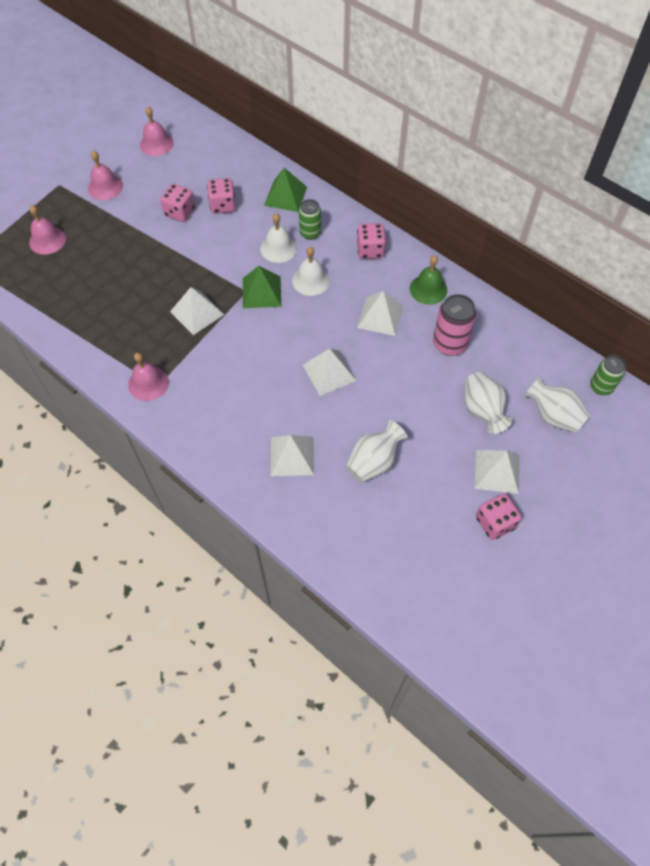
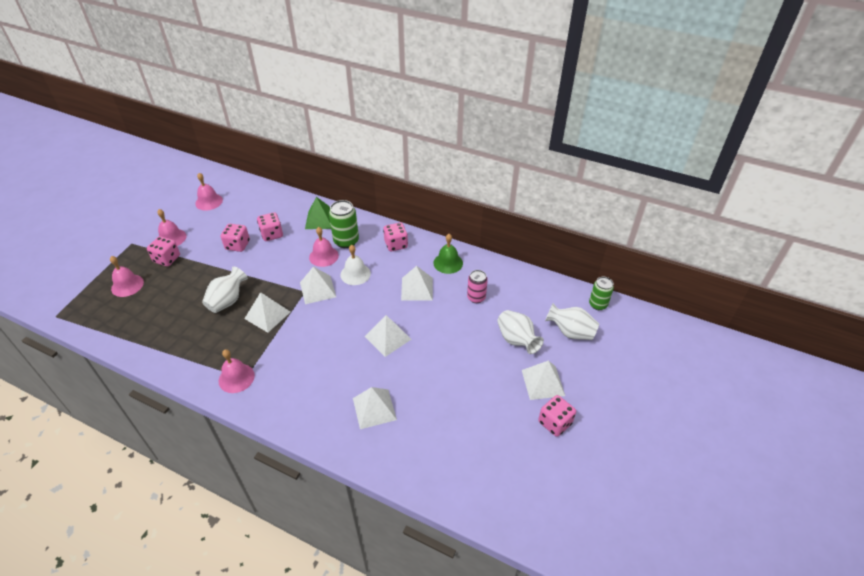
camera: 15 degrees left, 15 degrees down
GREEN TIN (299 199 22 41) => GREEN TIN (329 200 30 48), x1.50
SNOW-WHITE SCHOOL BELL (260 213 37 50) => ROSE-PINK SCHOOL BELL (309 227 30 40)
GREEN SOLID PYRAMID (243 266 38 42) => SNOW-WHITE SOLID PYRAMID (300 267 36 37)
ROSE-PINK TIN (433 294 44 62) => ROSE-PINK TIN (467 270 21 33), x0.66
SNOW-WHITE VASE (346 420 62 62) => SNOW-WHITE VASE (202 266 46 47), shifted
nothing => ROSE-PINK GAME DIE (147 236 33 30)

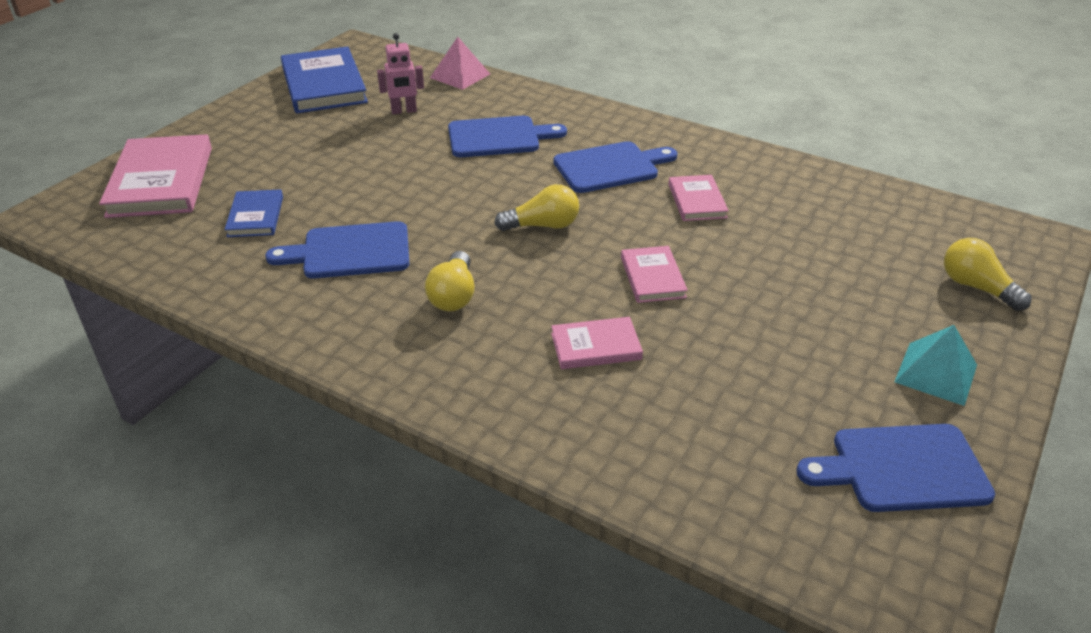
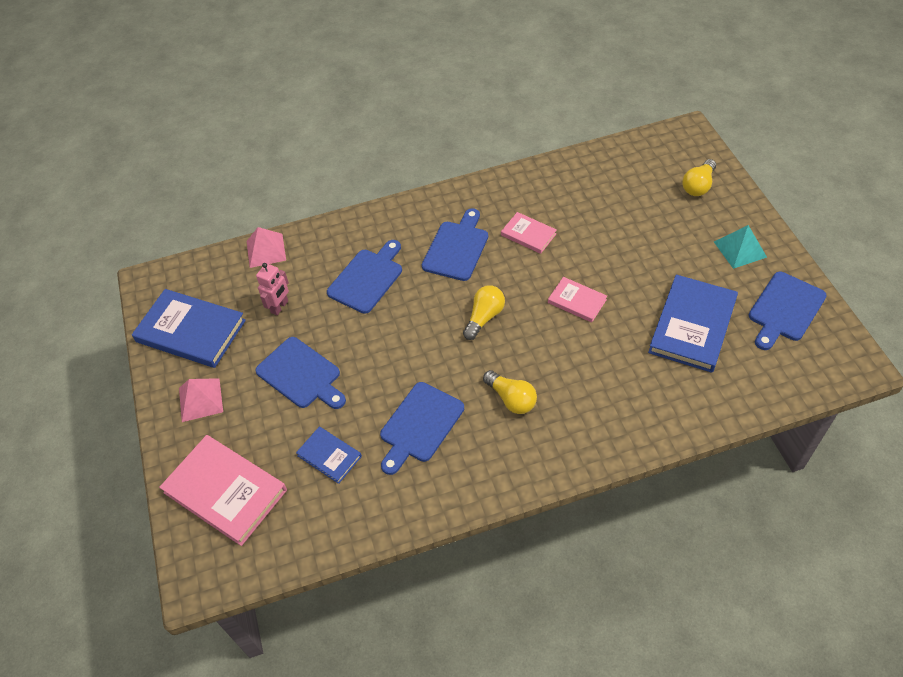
camera: 45 degrees left, 15 degrees up
GOLDEN BULB (944 238 87 73) => GOLDEN BULB (682 159 34 37), 60 degrees counterclockwise
ROSE-PINK HARDBACK (551 317 92 52) => nothing
nothing => COBALT HARDBACK (648 275 90 98)
nothing => COBALT BREAD BOARD (256 337 90 72)
nothing => ROSE-PINK SOLID PYRAMID (179 378 44 44)

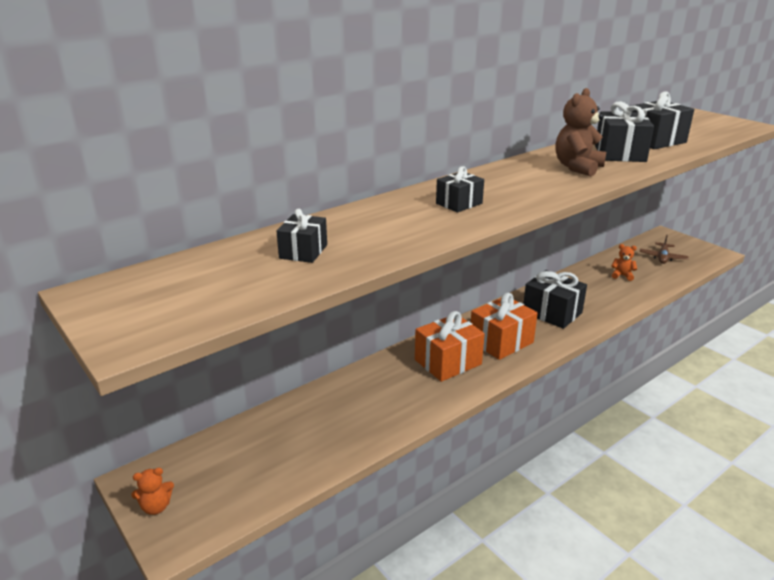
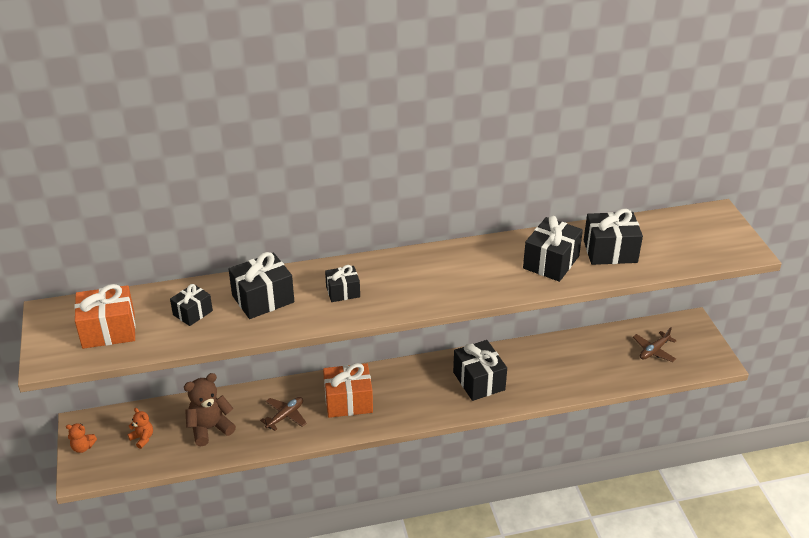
camera: 25 degrees right, 10 degrees up
BROWN STUFFED BEAR (556 88 50 88) => BROWN STUFFED BEAR (184 373 52 74), shifted
BRIGHT ORANGE STUFFED BEAR (611 244 26 37) => BRIGHT ORANGE STUFFED BEAR (128 408 25 41), shifted
BRIGHT ORANGE GIFT (471 293 67 67) => BRIGHT ORANGE GIFT (74 284 62 65), shifted
nothing => EBONY GIFT (228 252 66 67)
nothing => BROWN TOY PLANE (260 397 47 34)

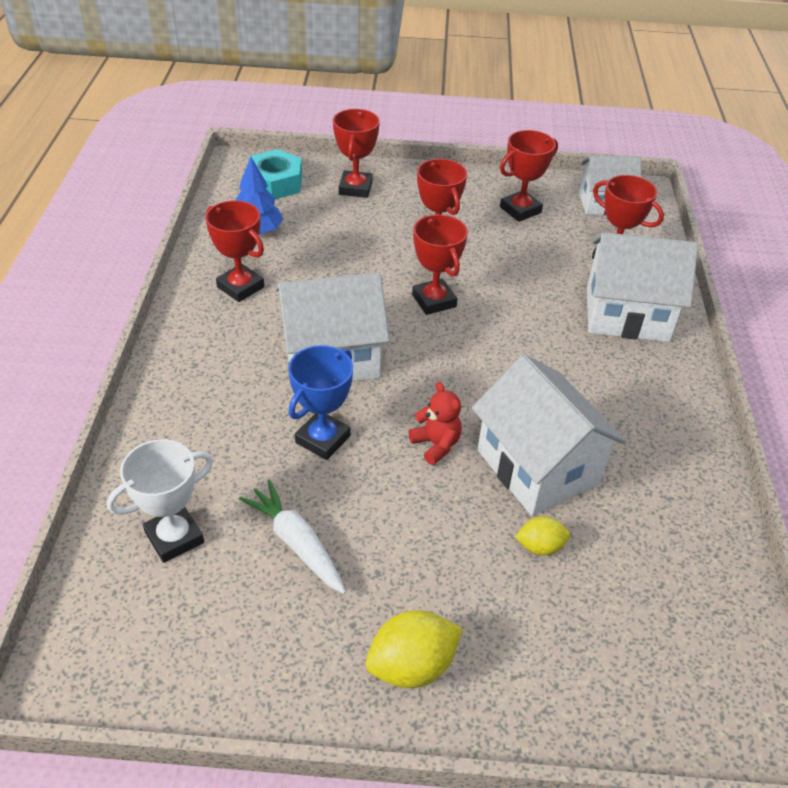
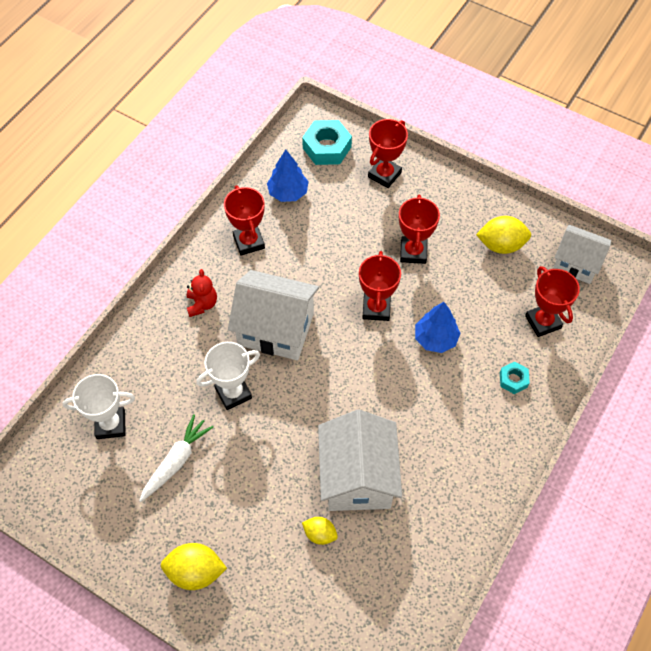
camera: 30 degrees right, 15 degrees up
SCARLET PRIZE CUP (500 130 58 92) => GOLDEN TOY LEMON (476 216 55 38)
SNOW-WHITE COTTAGE (587 232 111 110) => TEAL HEXAGON NUT (500 361 30 33)
COBALT PRIZE CUP (288 345 65 115) => SNOW-WHITE PRIZE CUP (196 342 64 68)
SCARLET STUFFED BEAR (409 382 53 83) => SCARLET STUFFED BEAR (187 269 30 48), shifted
SNOW-WHITE CARROT (239 480 107 114) => SNOW-WHITE CARROT (139 414 75 88), 45 degrees clockwise
nothing => COBALT FIR TREE (415 302 46 51)

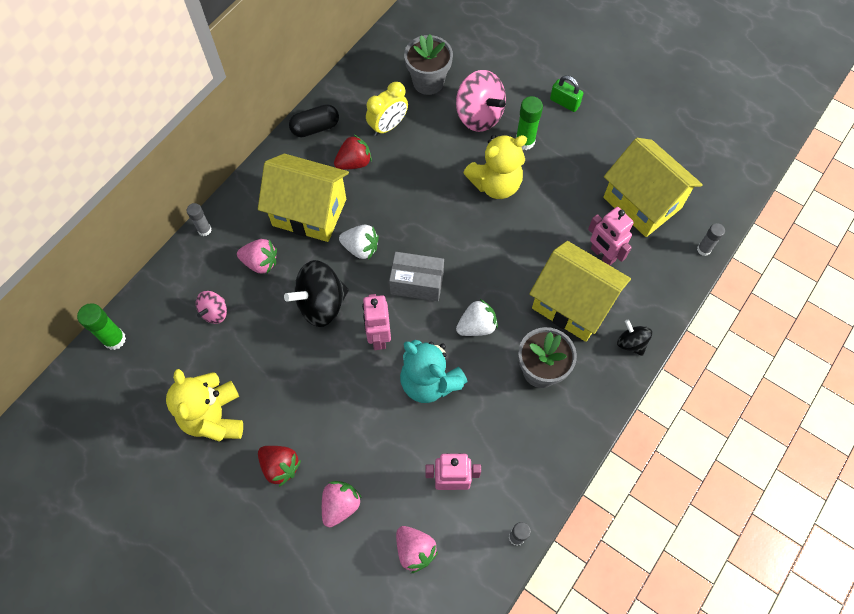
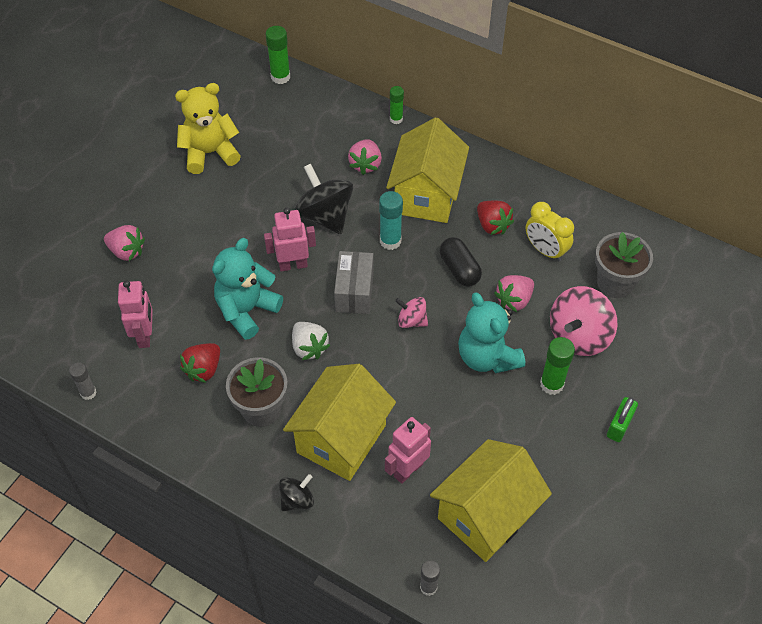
camera: 85 degrees right, 10 degrees down
EBONY PILL (289 104 50 33) => EBONY PILL (440 237 42 49), shifted
GOLDEN STUFFED BEAR (463 134 64 65) => TEAL STUFFED BEAR (458 292 67 81)
GREY STICK OF GLUE (187 203 25 33) => GREEN STICK OF GLUE (390 86 14 38)
SNOW-WHITE STRAWBERRY (339 225 40 34) => TEAL STICK OF GLUE (379 191 24 59)
ROSE-PINK WHIRLIGIG (196 291 31 33) => ROSE-PINK WHIRLIGIG (395 297 33 31), shifted
SCARLET STRAWBERRY (258 446 43 41) => SCARLET STRAWBERRY (180 343 40 40), shifted
ROSE-PINK STRAWBERRY (396 526 42 47) => ROSE-PINK STRAWBERRY (494 275 40 37), shifted

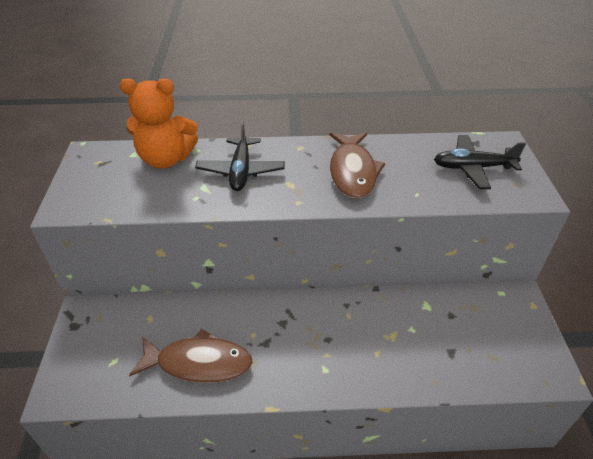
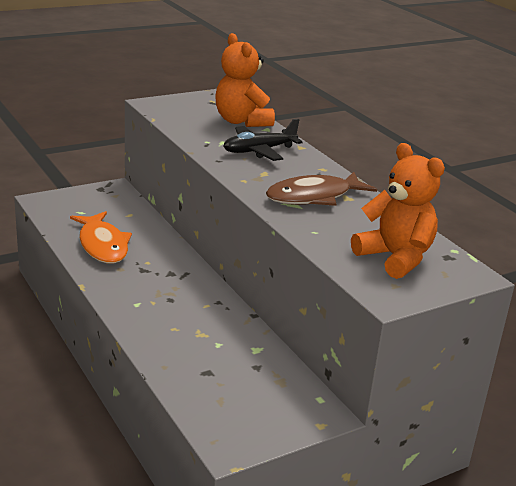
camera: 60 degrees right, 15 degrees down
EBONY TOY PLANE (434 135 92 54) => BRIGHT ORANGE STUFFED BEAR (351 143 94 136)
BROWN FISH FIGURE (129 329 124 54) => BRIGHT ORANGE FISH FIGURE (70 211 62 52)

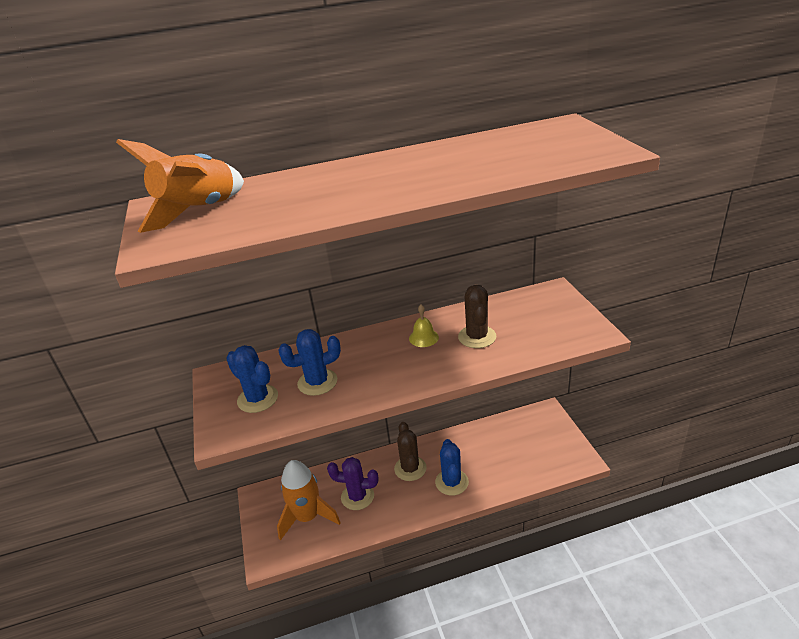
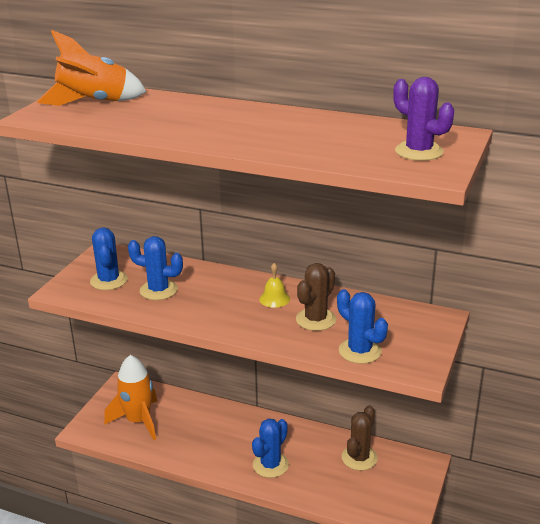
camera: 35 degrees right, 5 degrees down
BROWN SAGUARO CACTUS (394 422 33 59) => BROWN SAGUARO CACTUS (342 405 36 66), shifted
ROYAL PURPLE SAGUARO CACTUS (327 457 51 53) => ROYAL PURPLE SAGUARO CACTUS (393 77 61 84), shifted
nothing => COBALT SAGUARO CACTUS (337 289 51 75)

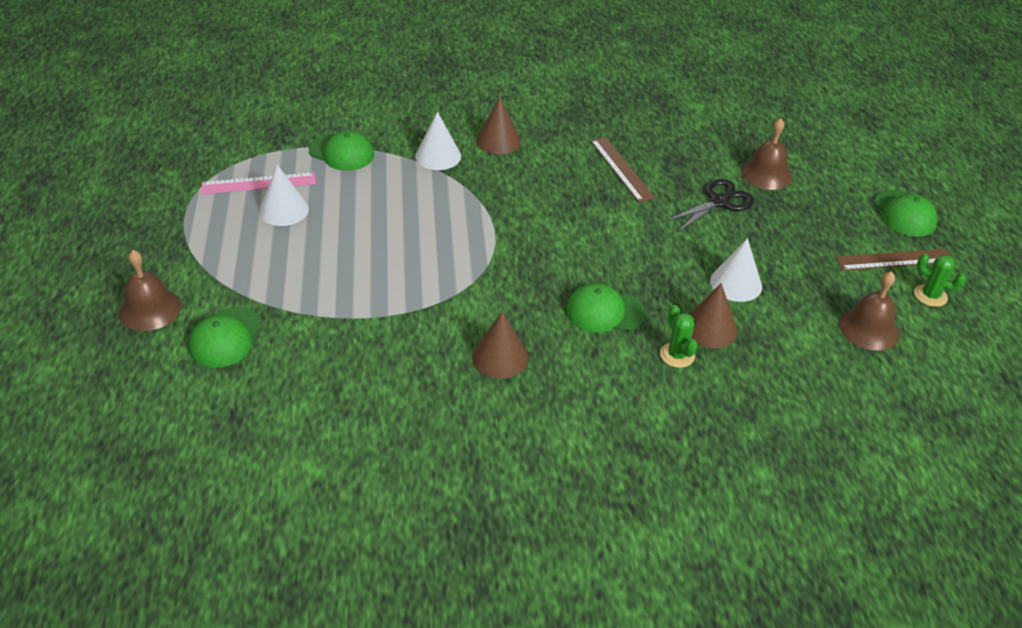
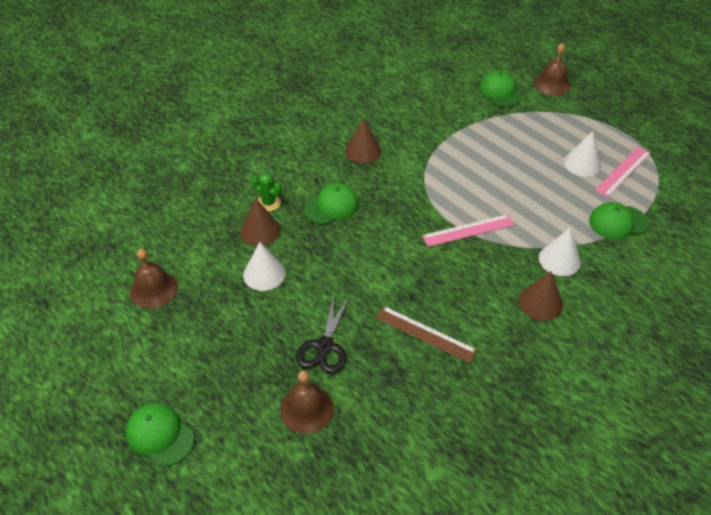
camera: 145 degrees right, 5 degrees up
BROWN RULER (836 249 116 22) => nothing
GREEN SAGUARO CACTUS (914 253 52 54) => nothing
nothing => ROSE-PINK RULER (422 214 92 33)

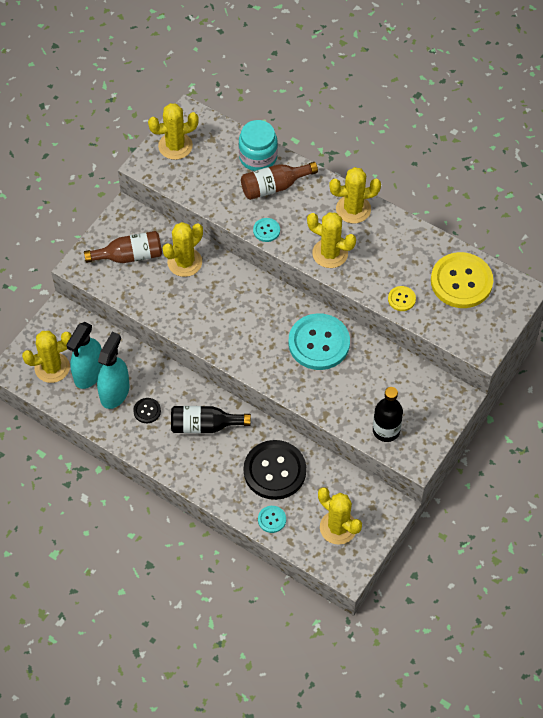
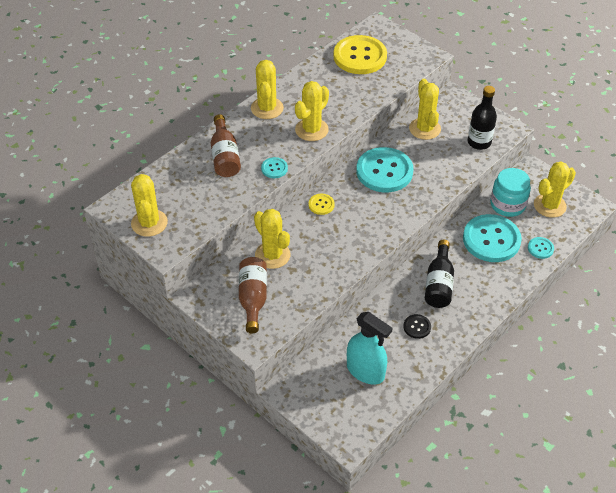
camera: 80 degrees left, 10 degrees down
TEAL PRESERVE JAR (239 120 39 51) => TEAL PRESERVE JAR (490 168 41 49), shifted
GOLDEN BUTTON (388 286 28 25) => GOLDEN BUTTON (309 194 26 21), shifted
GOLDEN SAGUARO CACTUS (22 331 50 52) => GOLDEN SAGUARO CACTUS (409 79 32 61), shifted
TEAL SPRAYER (97 332 32 77) => nothing
EBONY BUTTON (244 440 62 60) => TEAL BUTTON (463 214 59 48)

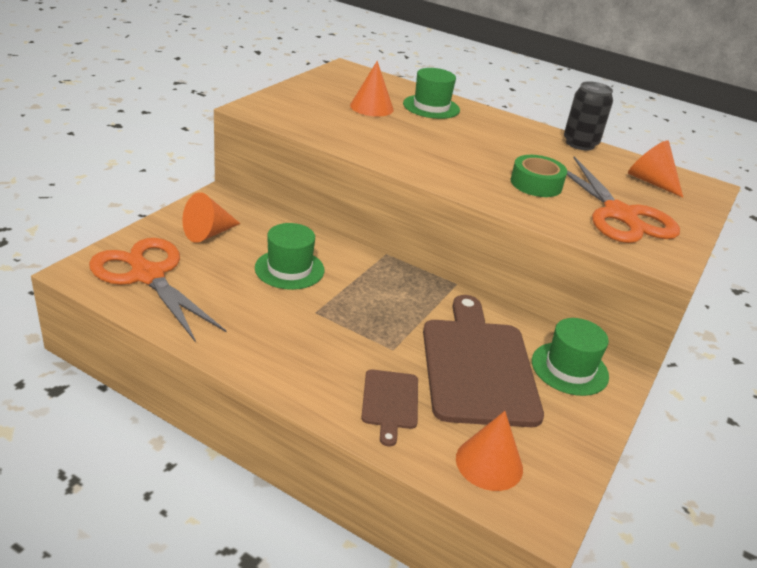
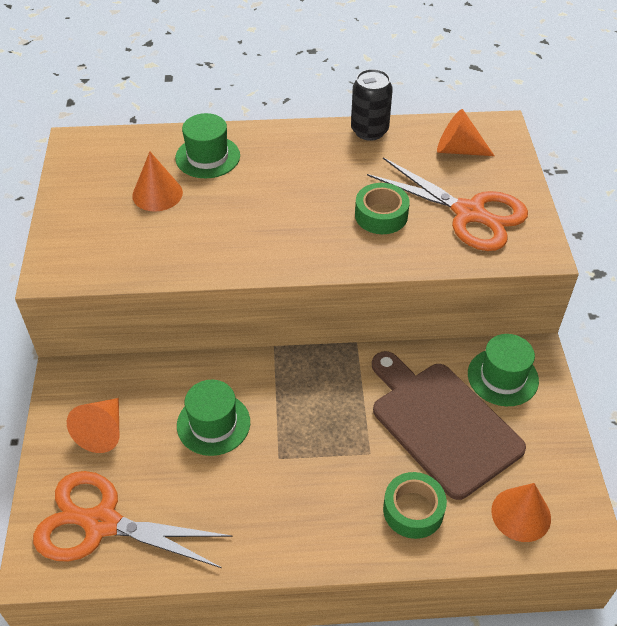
camera: 30 degrees left, 15 degrees up
BROWN BREAD BOARD (361 370 57 76) => GREEN TAPE (383 472 64 67)

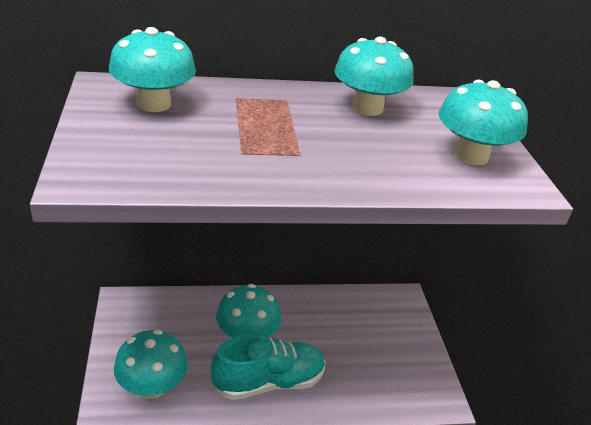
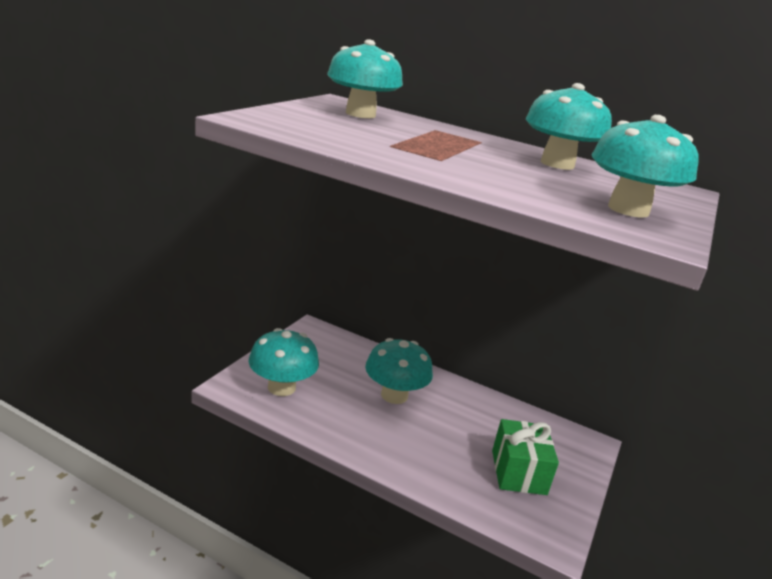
camera: 35 degrees right, 10 degrees down
TEAL LACE-UP SHOE (211 334 114 66) => nothing
nothing => GREEN GIFT (492 419 67 76)

